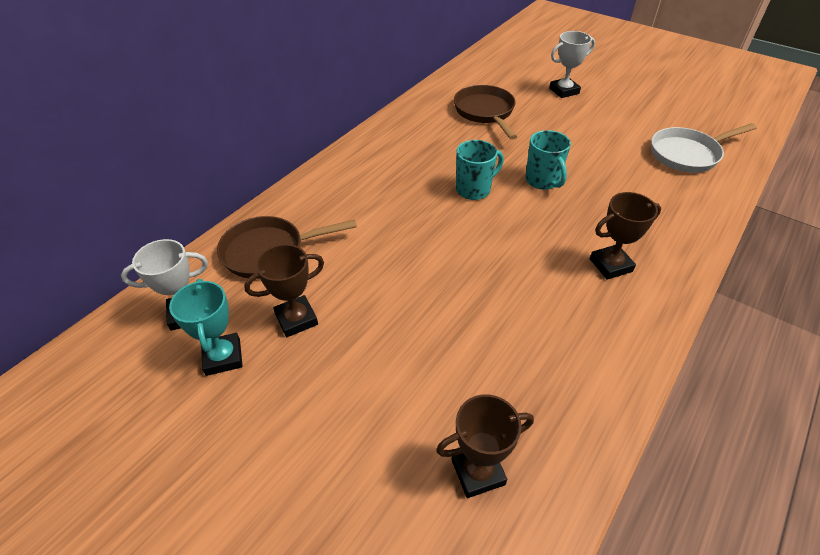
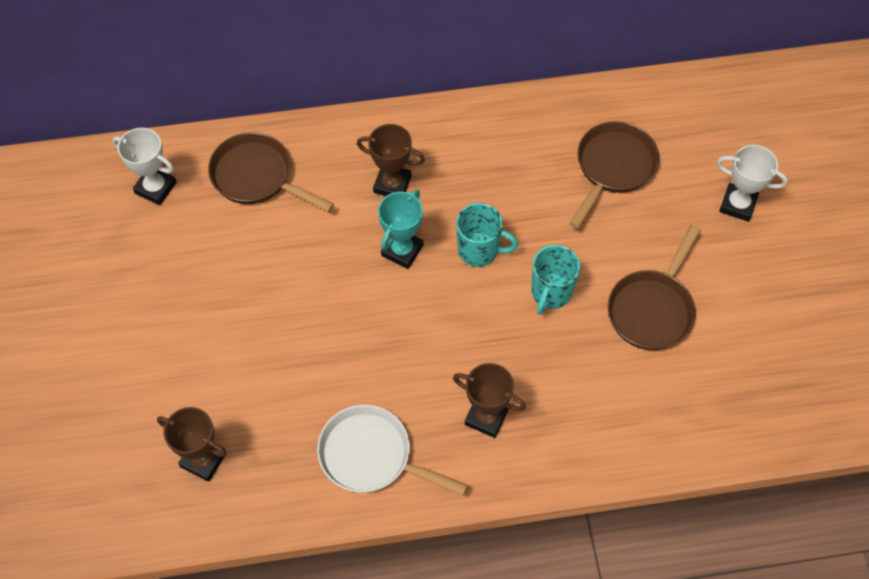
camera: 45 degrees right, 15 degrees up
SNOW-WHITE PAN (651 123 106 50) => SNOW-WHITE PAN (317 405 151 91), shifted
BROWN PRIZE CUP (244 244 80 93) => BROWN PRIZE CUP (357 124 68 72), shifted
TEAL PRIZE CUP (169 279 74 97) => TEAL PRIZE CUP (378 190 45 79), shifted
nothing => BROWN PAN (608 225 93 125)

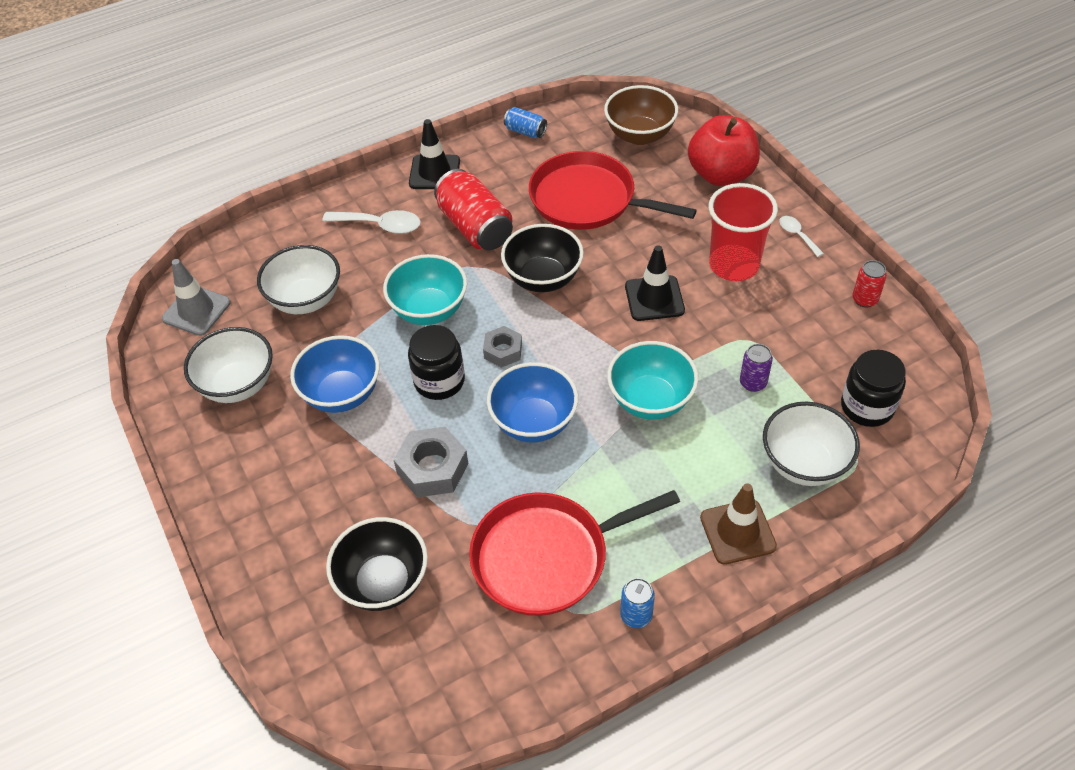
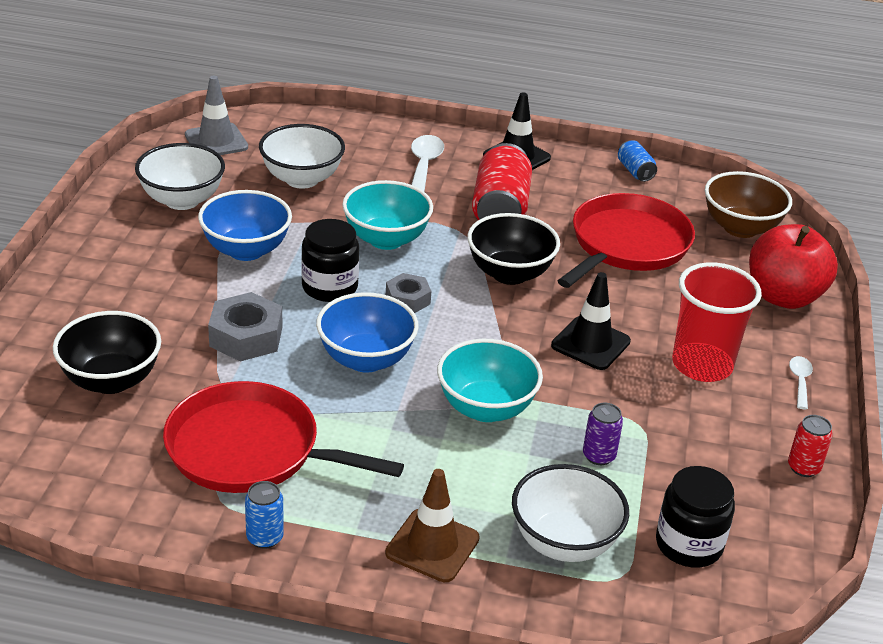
camera: 35 degrees right, 15 degrees down
SCARLET PAN (529 151 168 79) => SCARLET PAN (558 193 137 95), 60 degrees clockwise
SNOW-WHITE TEASPOON (322 210 98 24) => SNOW-WHITE TEASPOON (411 135 33 56), 135 degrees counterclockwise

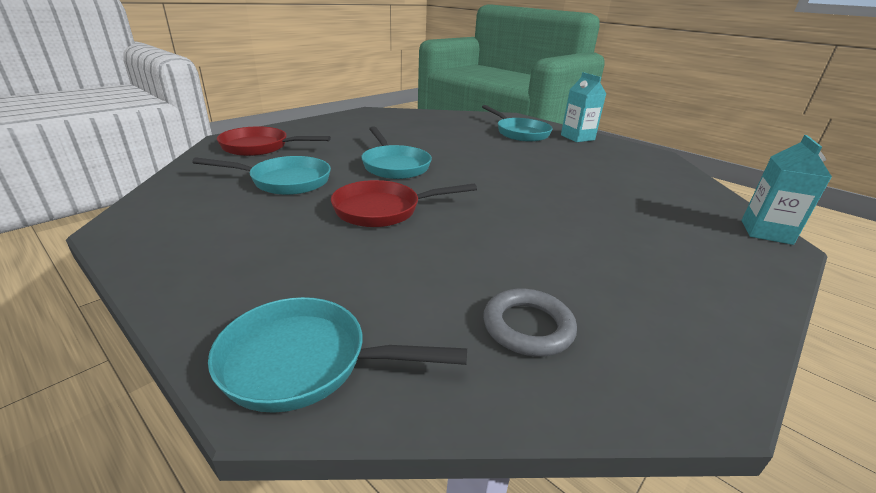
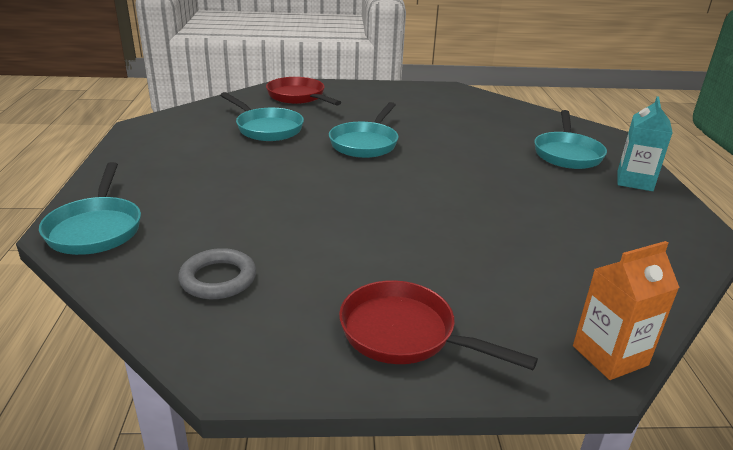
camera: 45 degrees right, 0 degrees up
TEAL CARTON (741 135 91 110) => BRIGHT ORANGE CARTON (573 241 107 139)
SCARLET PAN (331 180 146 47) => SCARLET PAN (339 280 199 90), shifted
TEAL PAN (208 297 259 116) => TEAL PAN (39 162 102 93), 150 degrees counterclockwise

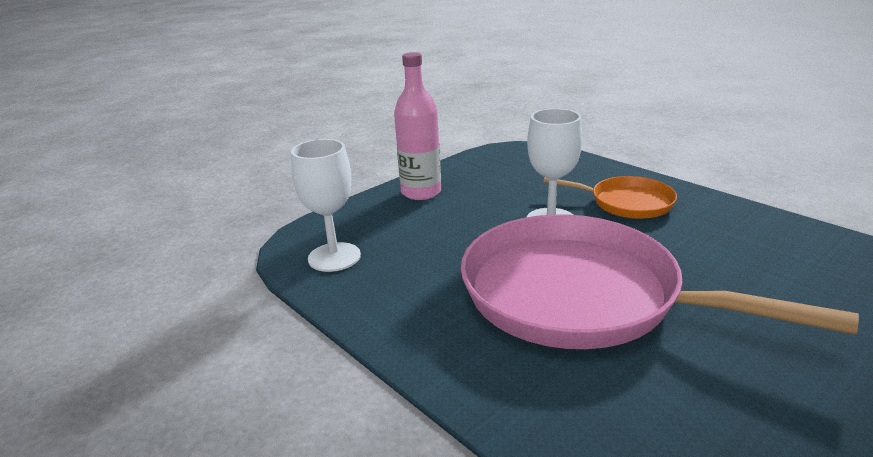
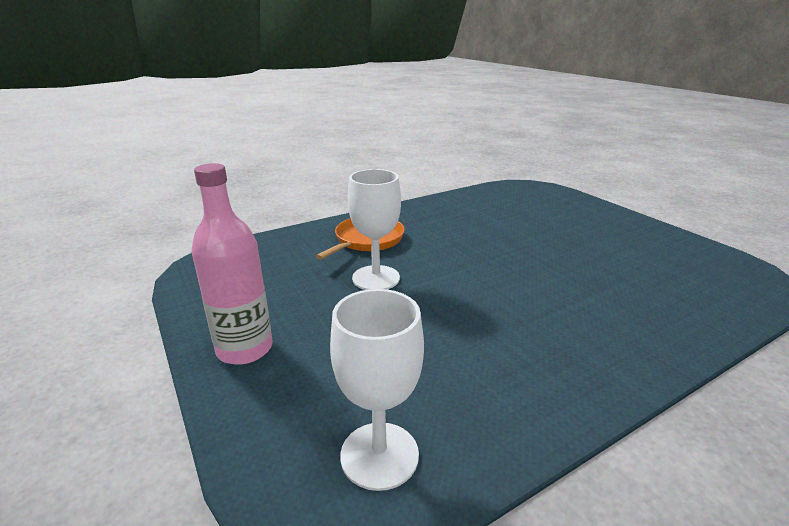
camera: 80 degrees left, 0 degrees up
ROSE-PINK PAN (461 215 398 134) => nothing

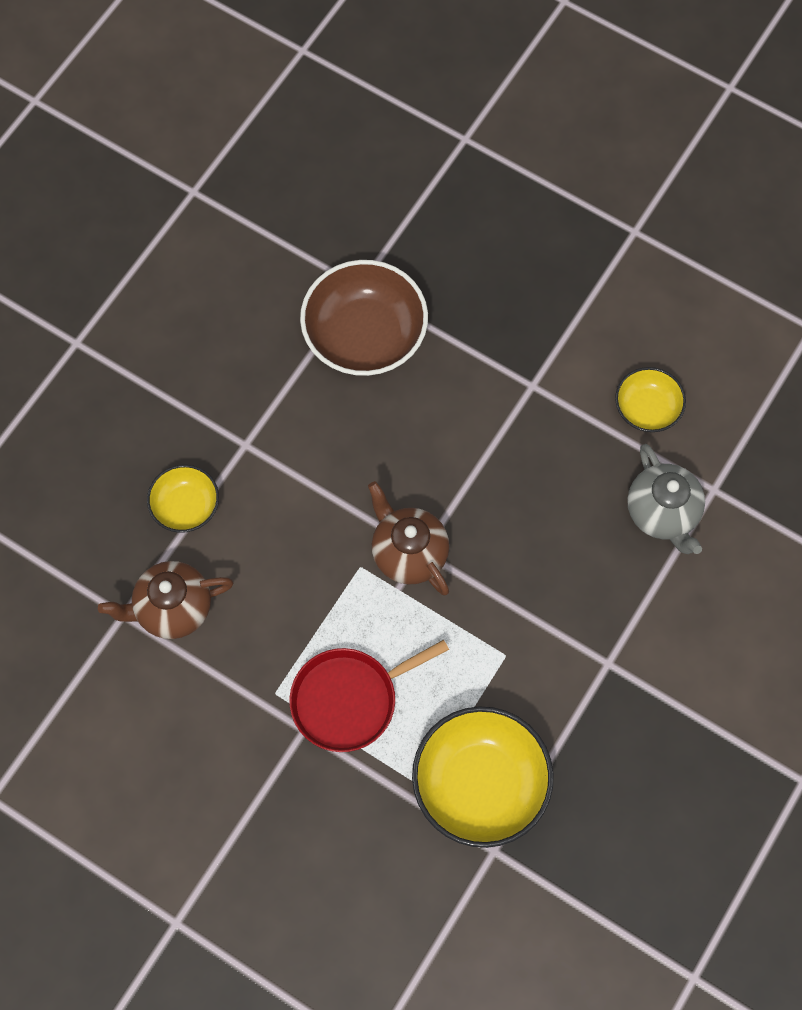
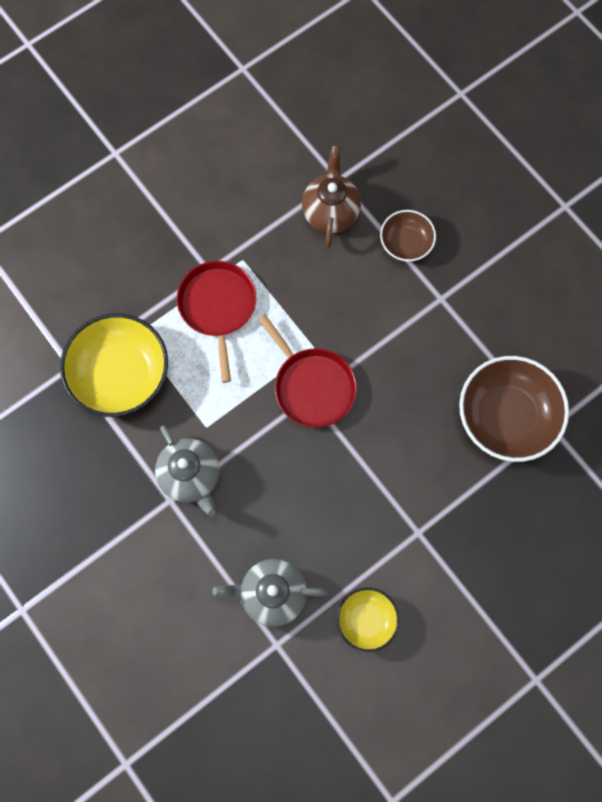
camera: 110 degrees right, 5 degrees up
GOLDEN BOWL (147 465 72 68) => BROWN BOWL (380 210 56 52)
BROWN TEAPOT (368 481 81 114) => SCARLET PAN (258 314 99 114)
nothing => GREY TEAPOT (155 425 64 91)

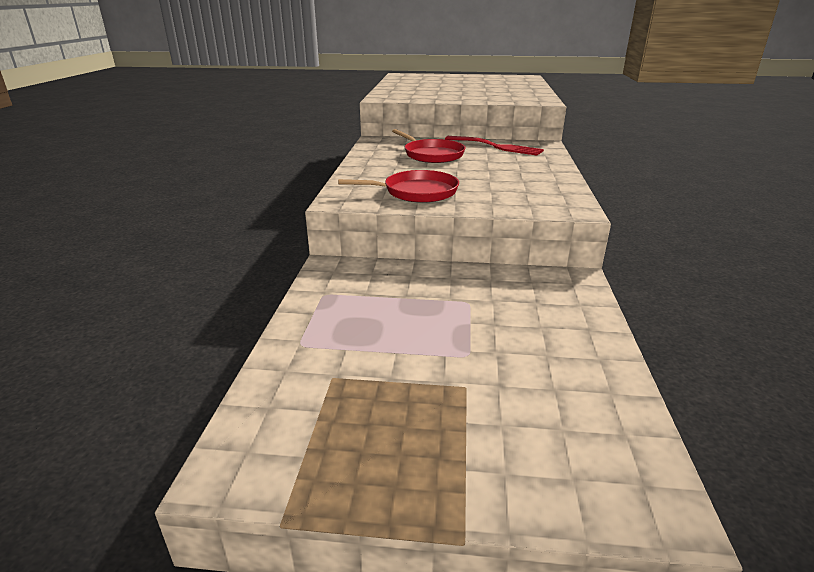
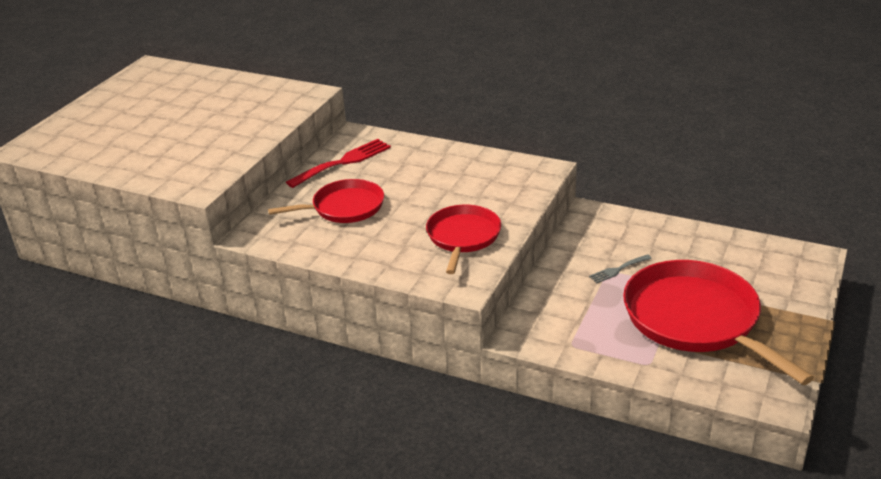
camera: 70 degrees left, 5 degrees up
nothing => GREY TABLE FORK (589 254 63 29)
nothing => SCARLET PAN (623 260 191 125)

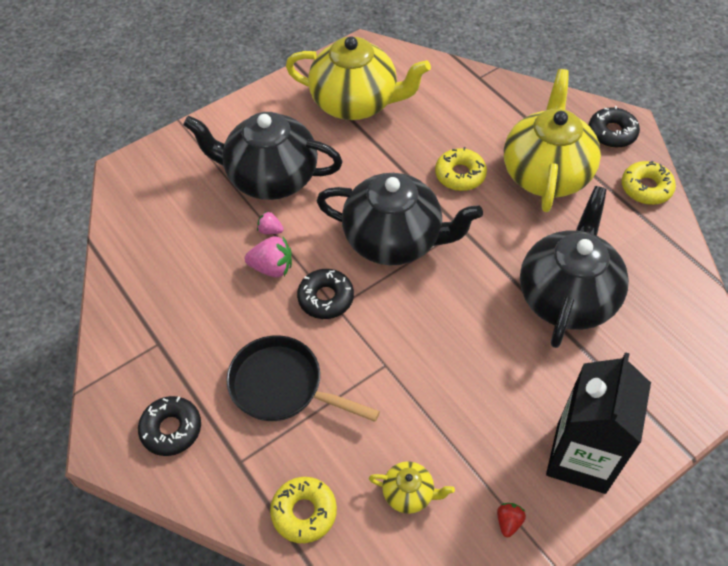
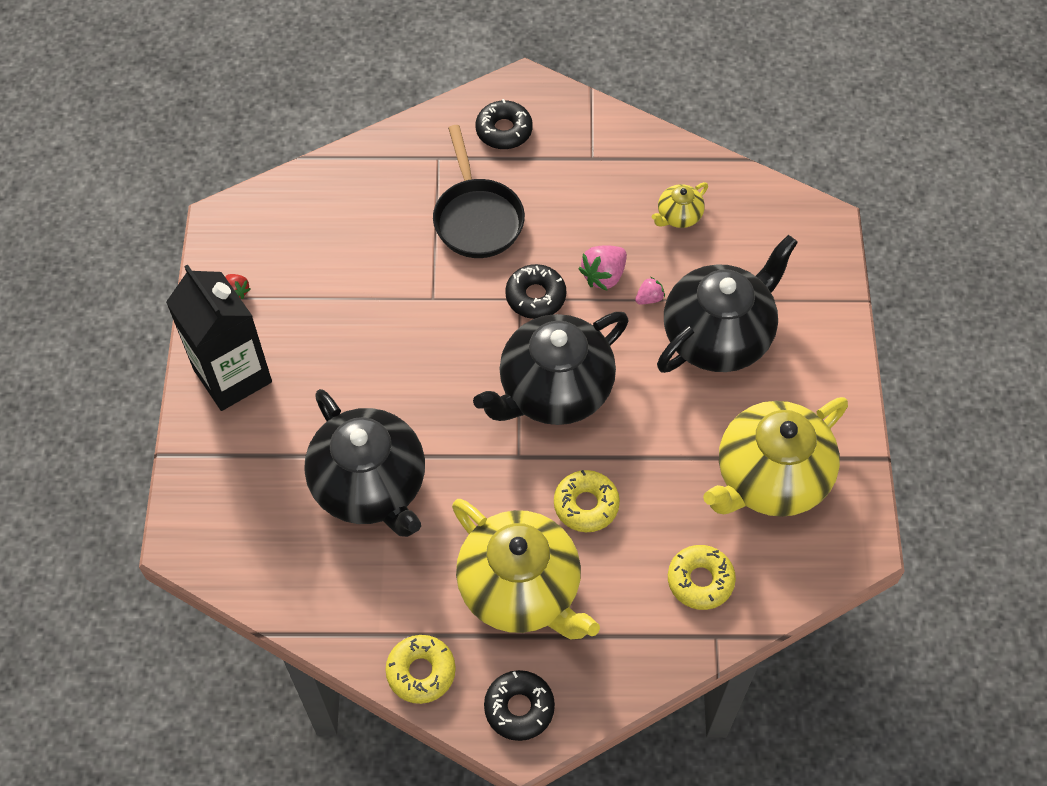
camera: 125 degrees right, 5 degrees up
EBONY PAN (226 335 154 87) => EBONY PAN (433 125 92 133), 105 degrees clockwise
GOLDEN TEAPOT (369 461 86 53) => GOLDEN TEAPOT (652 182 56 46), shifted
GOLDEN GLAZED DONUT (270 477 67 66) => GOLDEN GLAZED DONUT (668 545 68 65), shifted

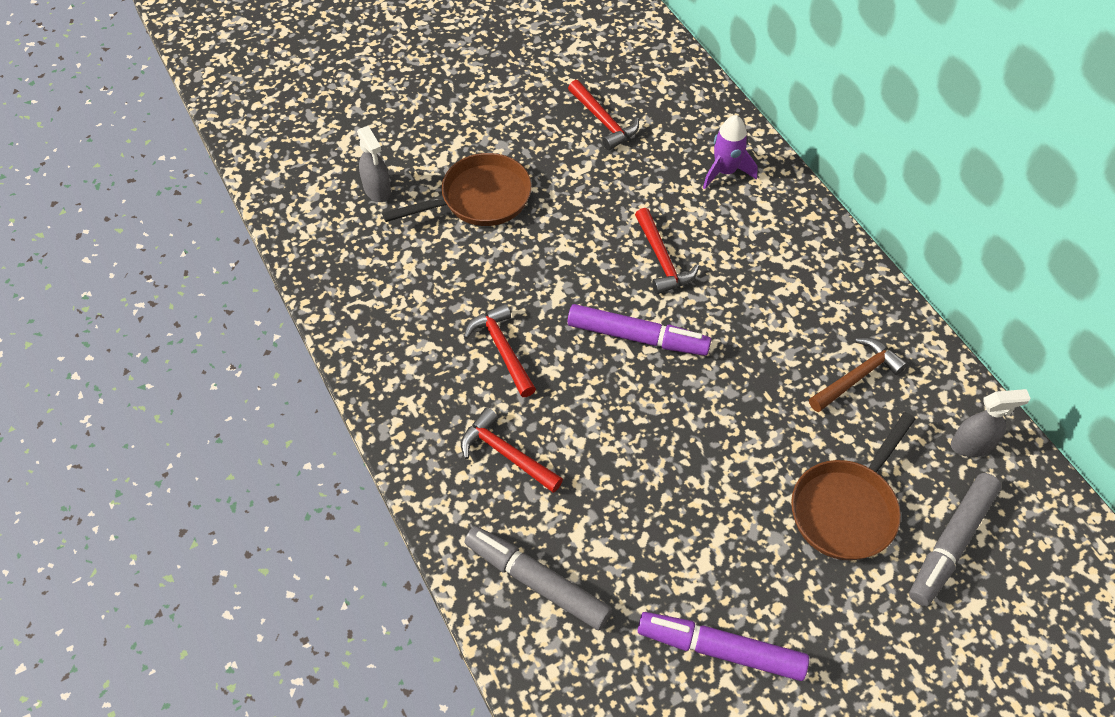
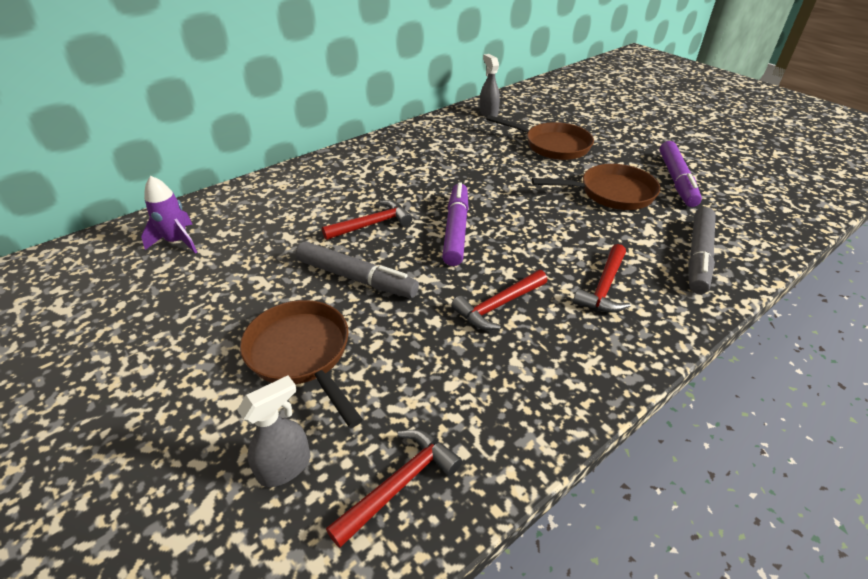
camera: 100 degrees left, 15 degrees down
SCARLET CARPENTER'S HAMMER (568 80 71 70) => SCARLET CARPENTER'S HAMMER (326 430 136 118), shifted
ROYAL PURPLE TOY ROCKET (703 115 55 74) => ROYAL PURPLE TOY ROCKET (141 176 56 78), shifted
BROWN CARPENTER'S HAMMER (809 338 98 74) => nothing
GREY MARKER (909 473 92 133) => GREY MARKER (296 242 123 56), shifted
nothing => BROWN PAN (532 164 129 46)

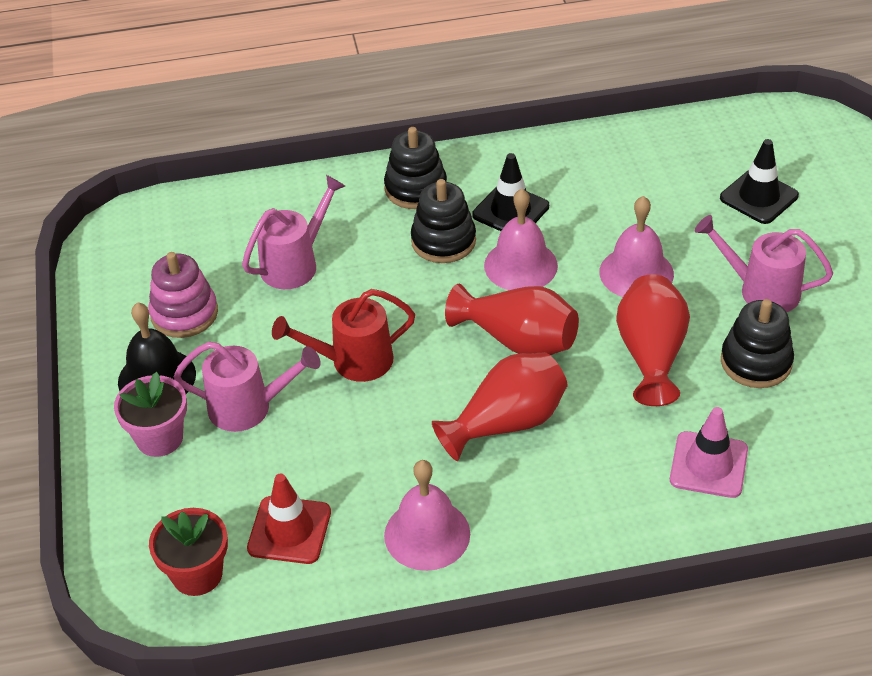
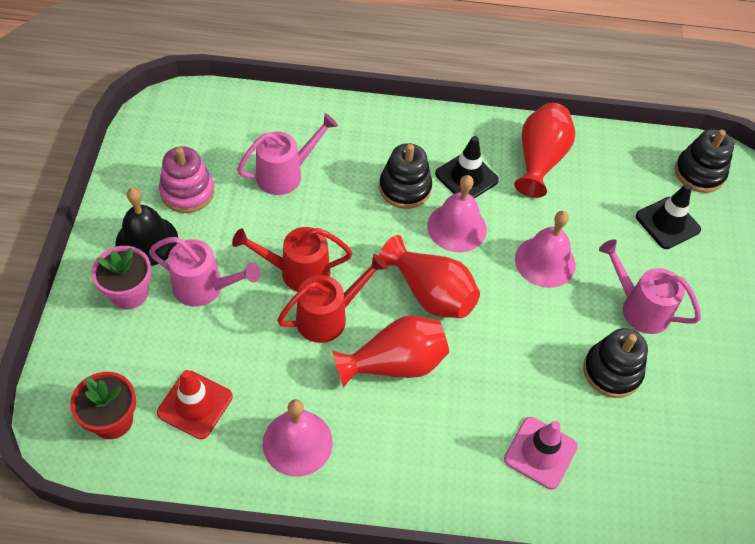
camera: 10 degrees right, 10 degrees up
EBONY STACKING TOY (384 127 63 82) => EBONY STACKING TOY (675 129 59 64), shifted
SCARLET VASE (616 274 74 132) => SCARLET VASE (514 103 61 95), shifted
nothing => SCARLET SPRINKLING CAN (277 254 111 89)

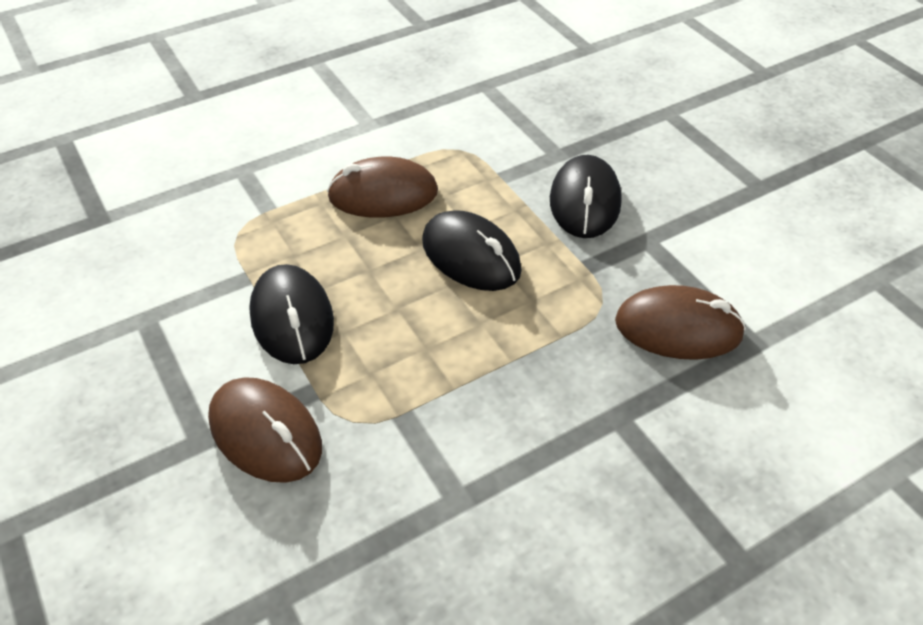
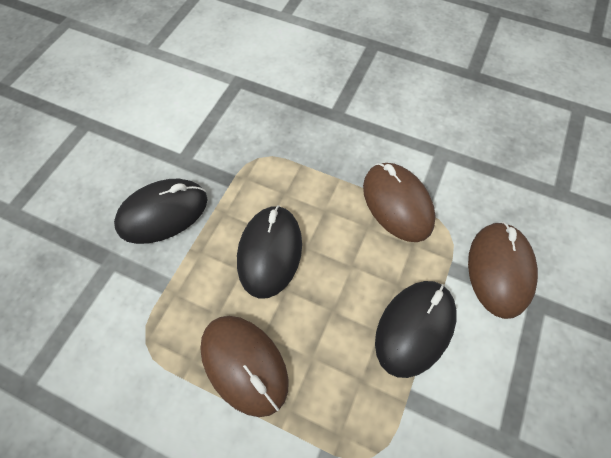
camera: 125 degrees left, 15 degrees up
BROWN MOUSE (615 285 131 75) => BROWN MOUSE (363 163 72 79), shifted

